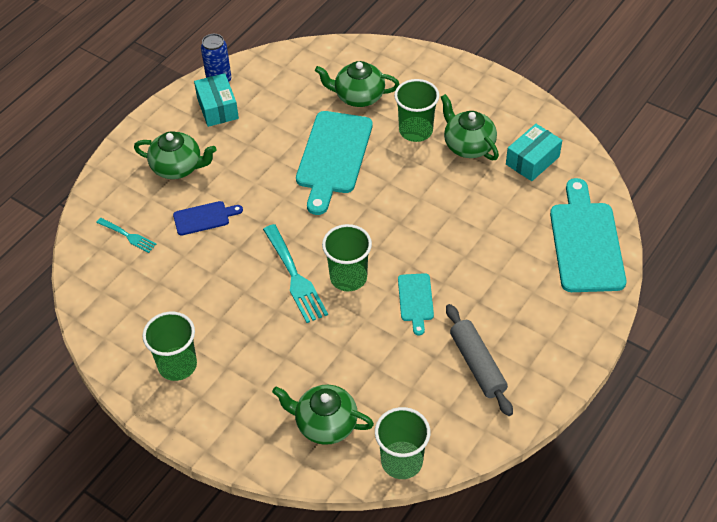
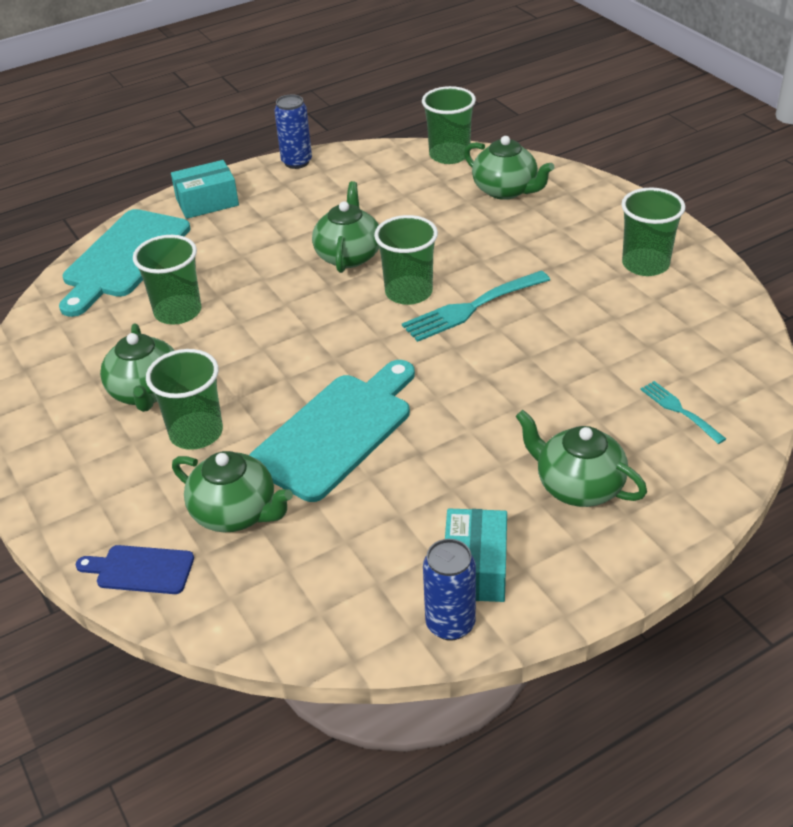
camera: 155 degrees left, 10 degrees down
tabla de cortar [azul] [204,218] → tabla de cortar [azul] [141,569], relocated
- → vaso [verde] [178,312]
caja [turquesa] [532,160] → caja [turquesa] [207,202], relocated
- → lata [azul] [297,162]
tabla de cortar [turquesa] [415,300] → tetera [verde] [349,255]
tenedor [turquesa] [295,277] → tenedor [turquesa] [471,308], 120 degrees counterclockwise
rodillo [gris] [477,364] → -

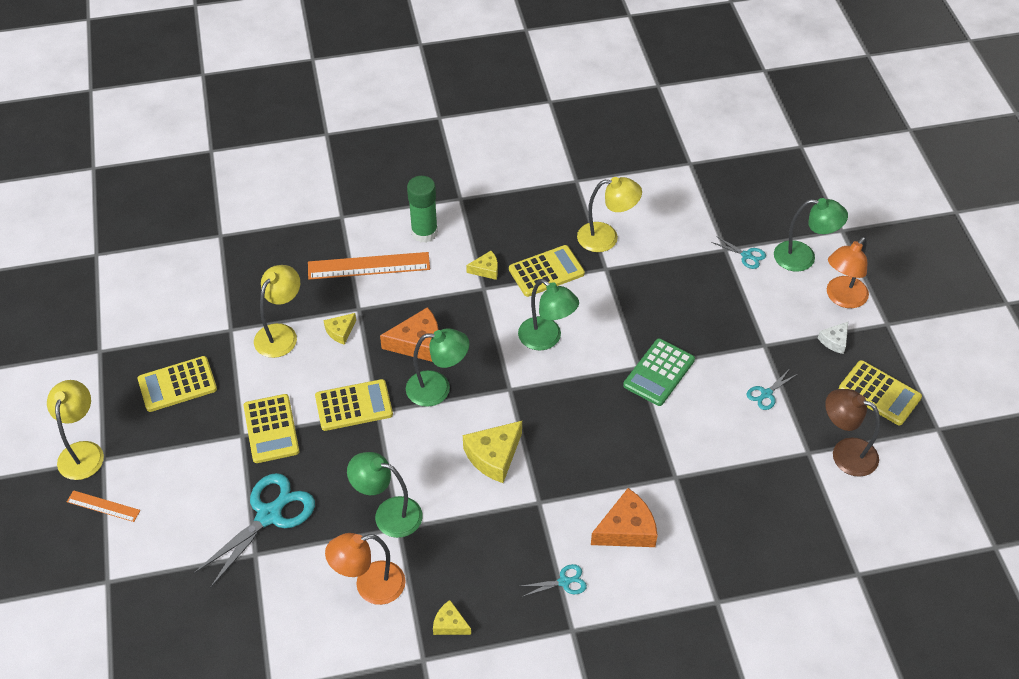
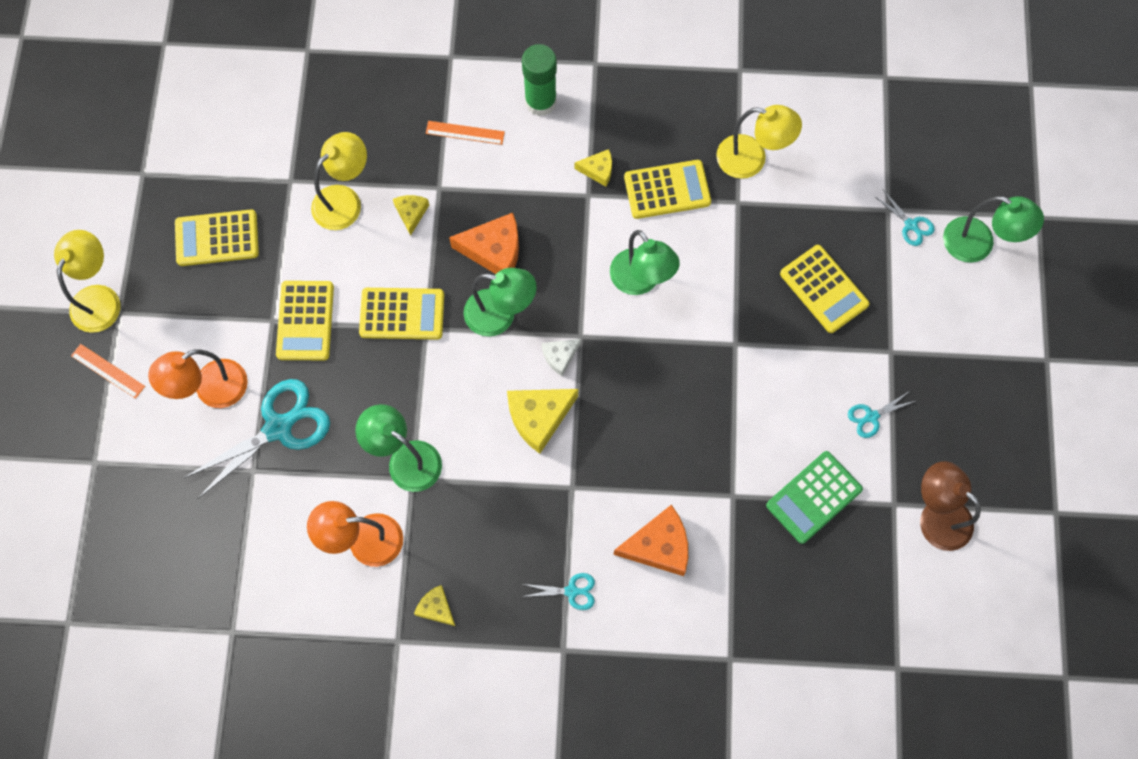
camera: 15 degrees right, 20 degrees up
lámpara [naranja] [842,298] → lámpara [naranja] [211,390], relocated
queso [amarillo] [340,331] → queso [amarillo] [411,213], 120 degrees clockwise
regla [naranja] [369,266] → regla [naranja] [465,132], x0.54
queso [blanco] [834,341] → queso [blanco] [560,356], relocated
calculadora [verde] [659,373] → calculadora [verde] [813,497], relocated
calculadora [amarillo] [879,393] → calculadora [amarillo] [824,289], relocated

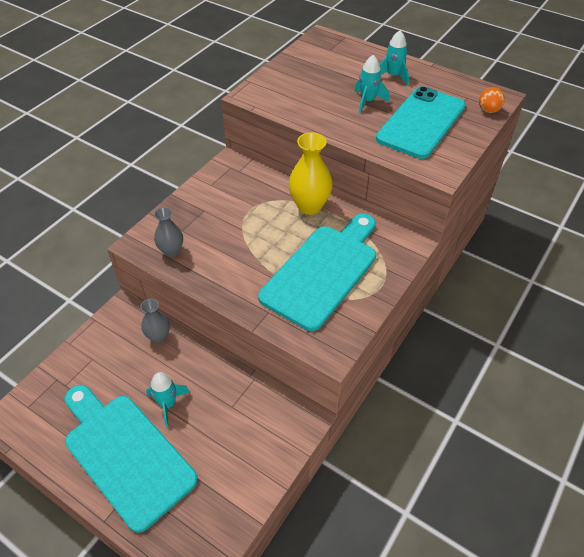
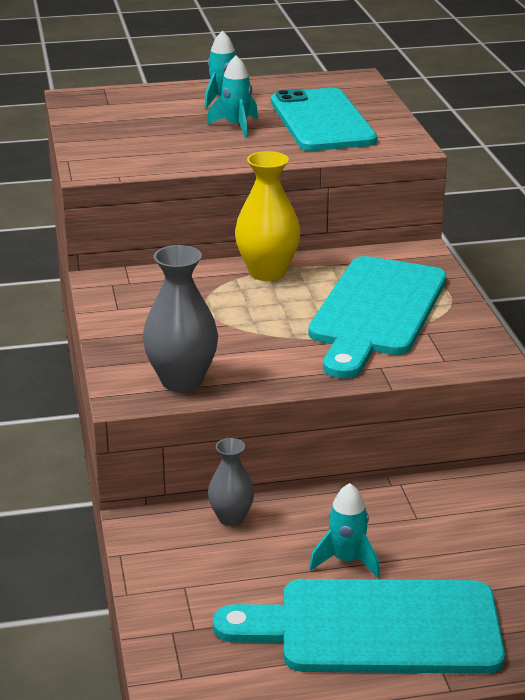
camera: 45 degrees left, 20 degrees down
florero [gris] [171,251] → florero [gris] [182,381], x1.63
tabla de cortar [turquesa] [322,272] → tabla de cortar [turquesa] [376,312], 150 degrees counterclockwise
pelota [naranja] [488,110] → -

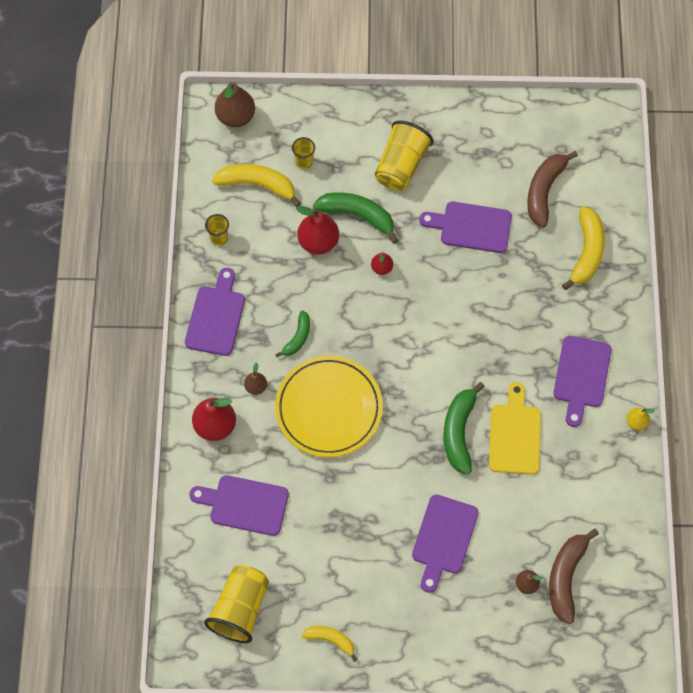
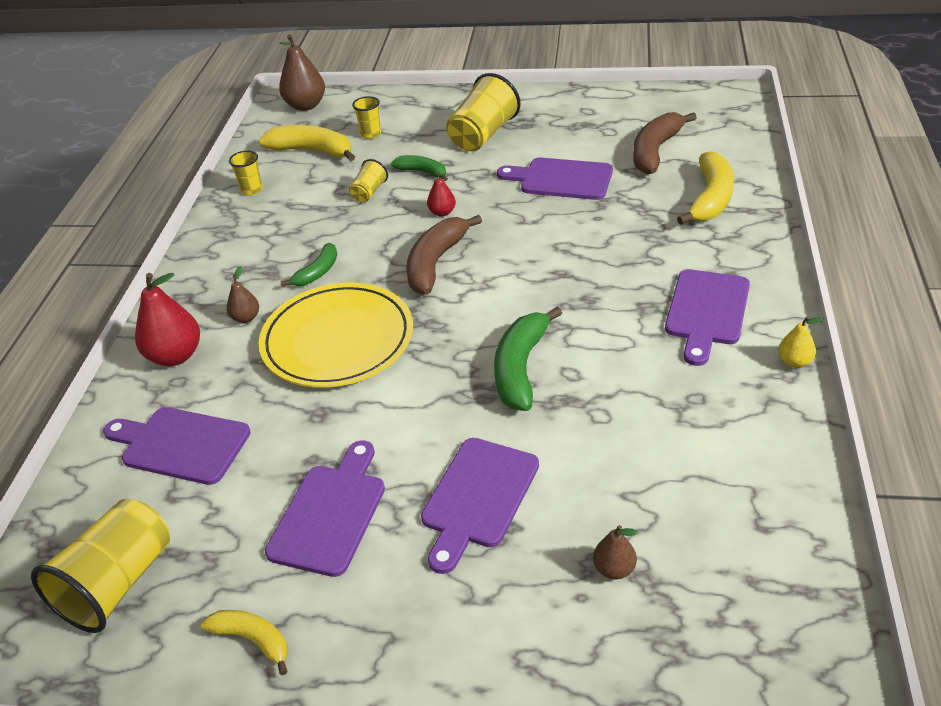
camera: 10 degrees right, 25 degrees down
tabla de cortar [morado] [216,317] → tabla de cortar [morado] [330,514], relocated
pera [rojo] [318,242] → vaso [amarillo] [369,192]
plátano [verde] [357,216] → plátano [verde] [422,172], x0.59
plátano [marrón] [566,577] → plátano [marrón] [435,263], relocated
tabla de cortar [amarillo] [515,435] → -

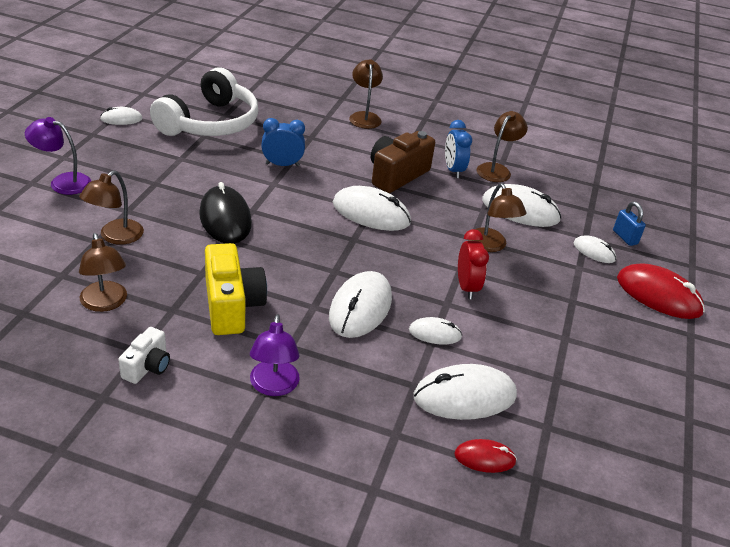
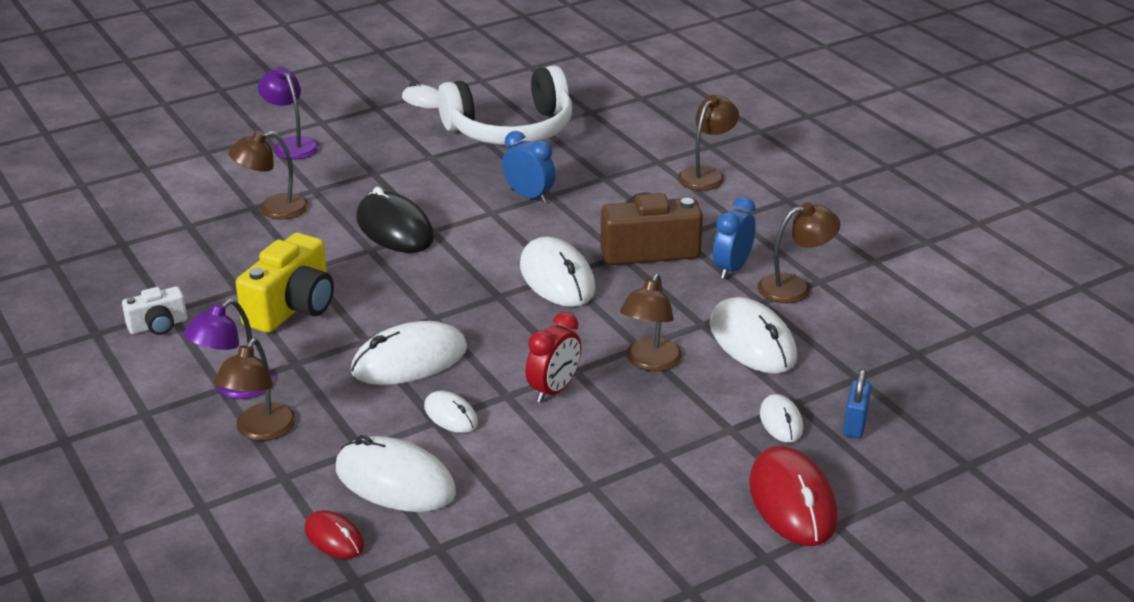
camera: 45 degrees right, 5 degrees down
lámpara [marrón] [105,303] → lámpara [marrón] [260,431], relocated
ratón [negro] [225,218] → ratón [negro] [394,229], 60 degrees counterclockwise

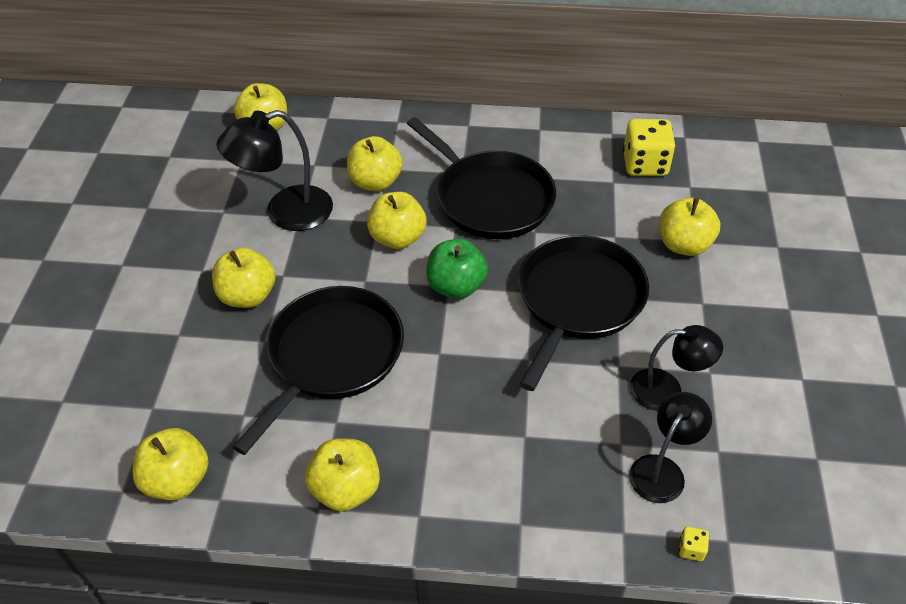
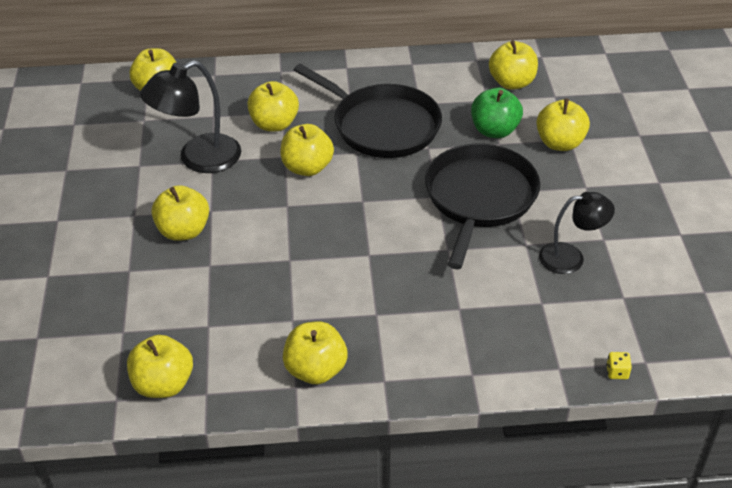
camera: 10 degrees left, 5 degrees down
manzana [verde] [456,286] → manzana [verde] [494,130], relocated
dado [amarillo] [645,164] → manzana [amarillo] [512,83]
sartén [negro] [332,356] → -
lámpara [negro] [662,470] → -

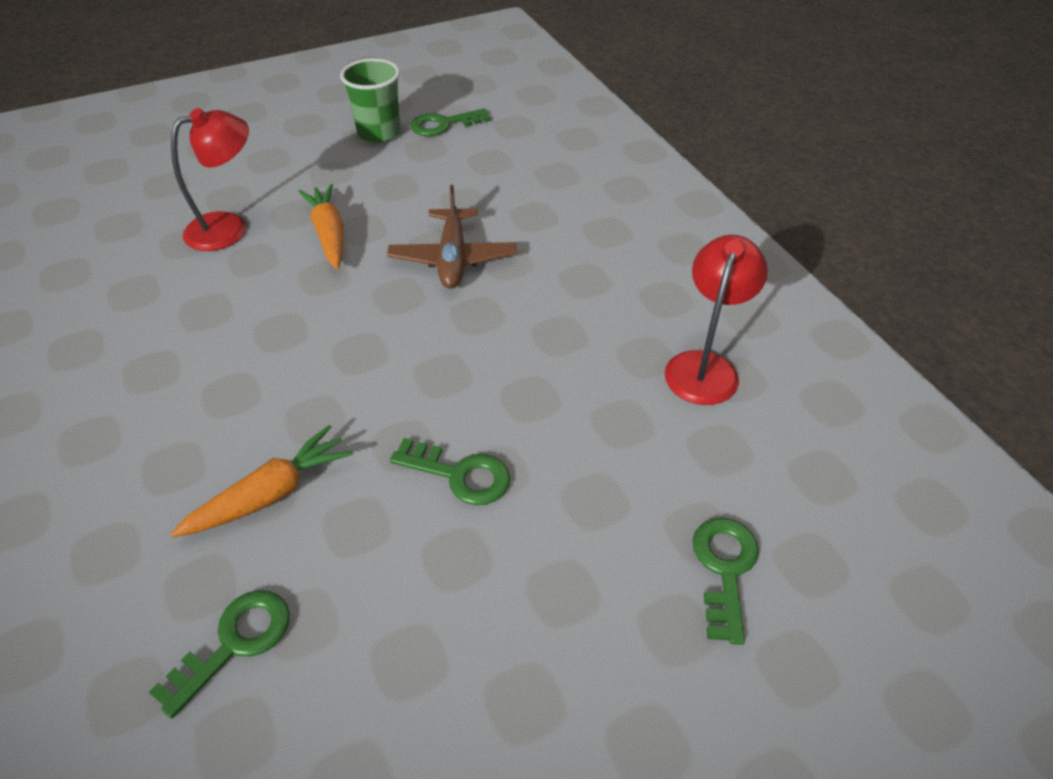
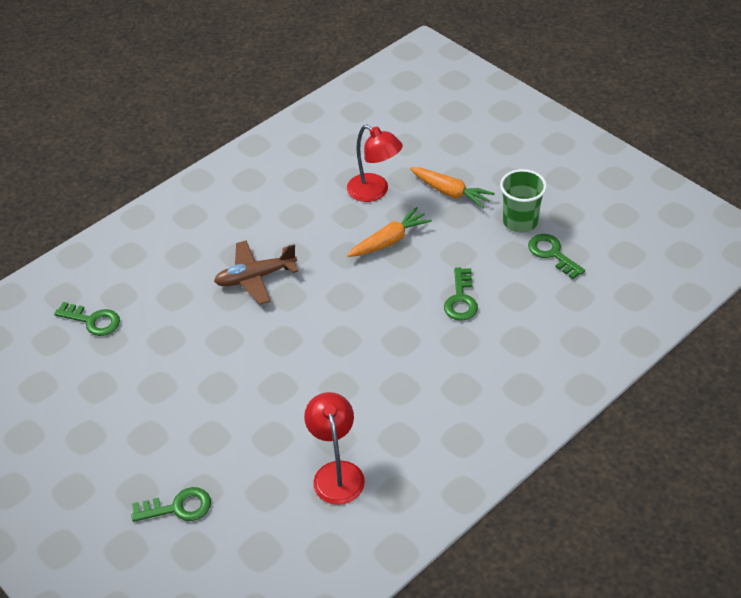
camera: 75 degrees right, 0 degrees up
avión [marrón] [453,258] → avión [marrón] [255,277], relocated
lámpara [rojo] [704,366] → lámpara [rojo] [337,473], 105 degrees counterclockwise
zanahoria [naranja] [271,493] → zanahoria [naranja] [451,192], relocated
llave [verde] [459,475] → llave [verde] [461,299], relocated

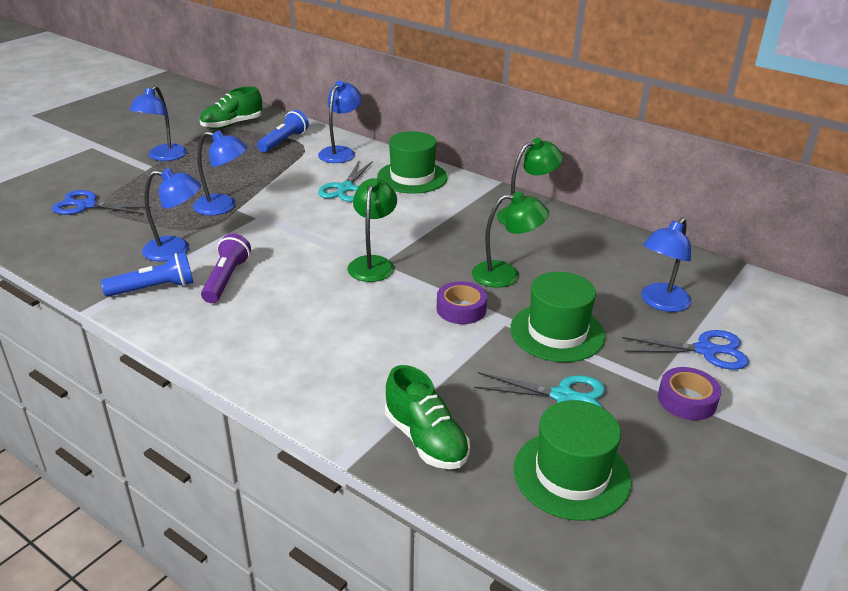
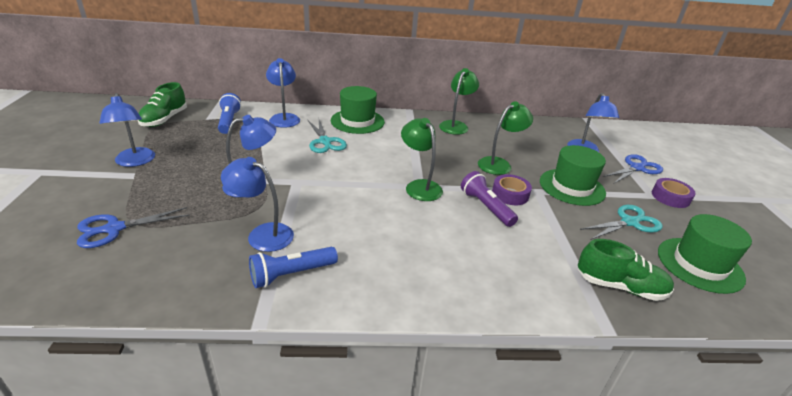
camera: 40 degrees left, 0 degrees up
lámpara [azul] [176,250] → lámpara [azul] [262,234], 120 degrees counterclockwise
lámpara de mano [azul] [154,288] → lámpara de mano [azul] [291,274], 150 degrees counterclockwise
lámpara de mano [morado] [226,279] → lámpara de mano [morado] [486,207], relocated

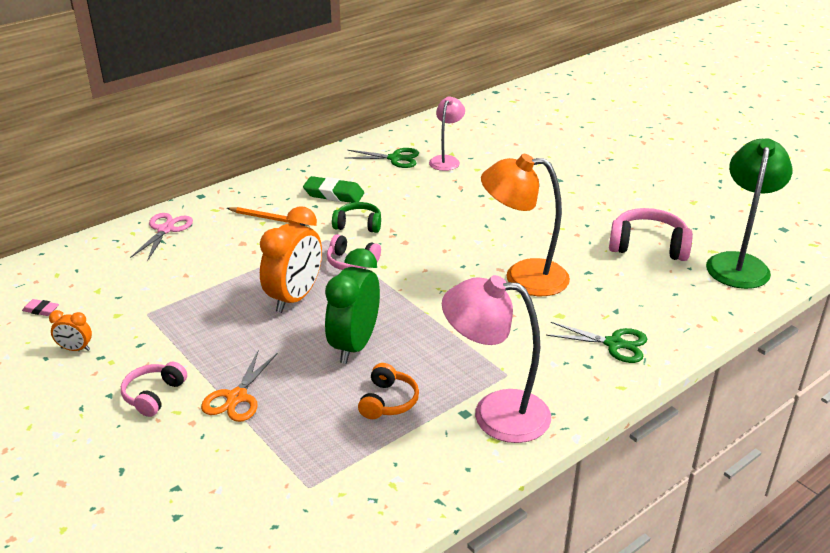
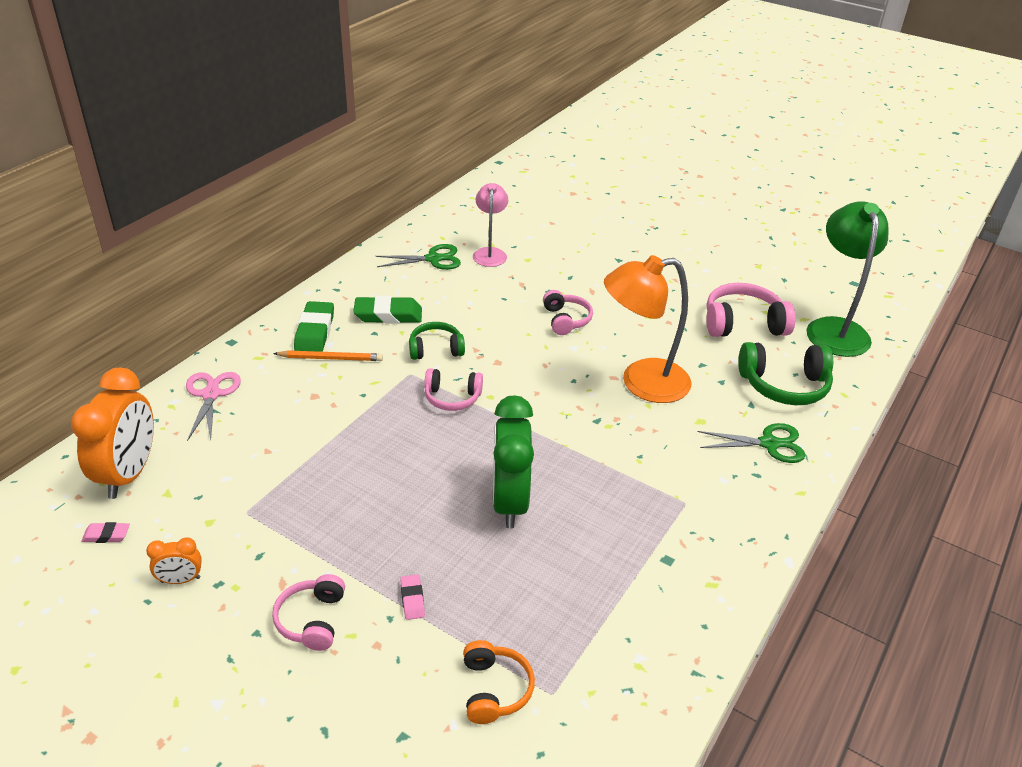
camera: 20 degrees left, 5 degrees up
despertador [naranja] [295,298] → despertador [naranja] [129,474], relocated
- → goma de borrar [verde] [315,332]
tijeras [naranja] [237,397] → goma de borrar [rosa] [412,599]
auriculares [naranja] [388,401] → auriculares [naranja] [494,689], relocated
- → auriculares [rosa] [566,320]
- → auriculares [verde] [784,385]
lámpara [rosa] [495,413] → -

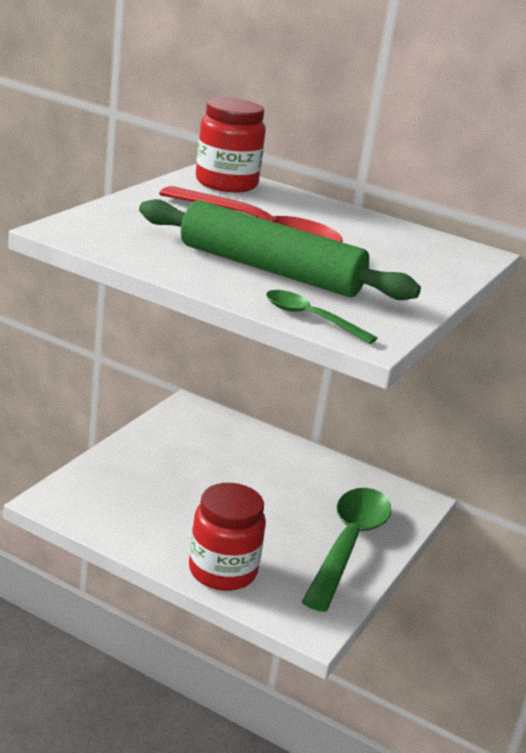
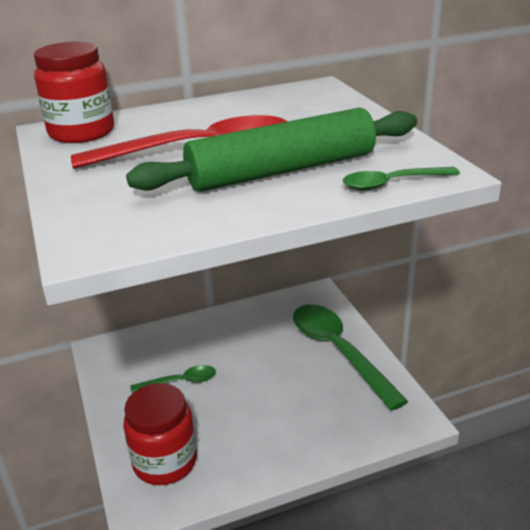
camera: 45 degrees left, 5 degrees up
tarro [rojo] [222,571] → tarro [rojo] [165,462], relocated
- → cuchara [verde] [180,382]

